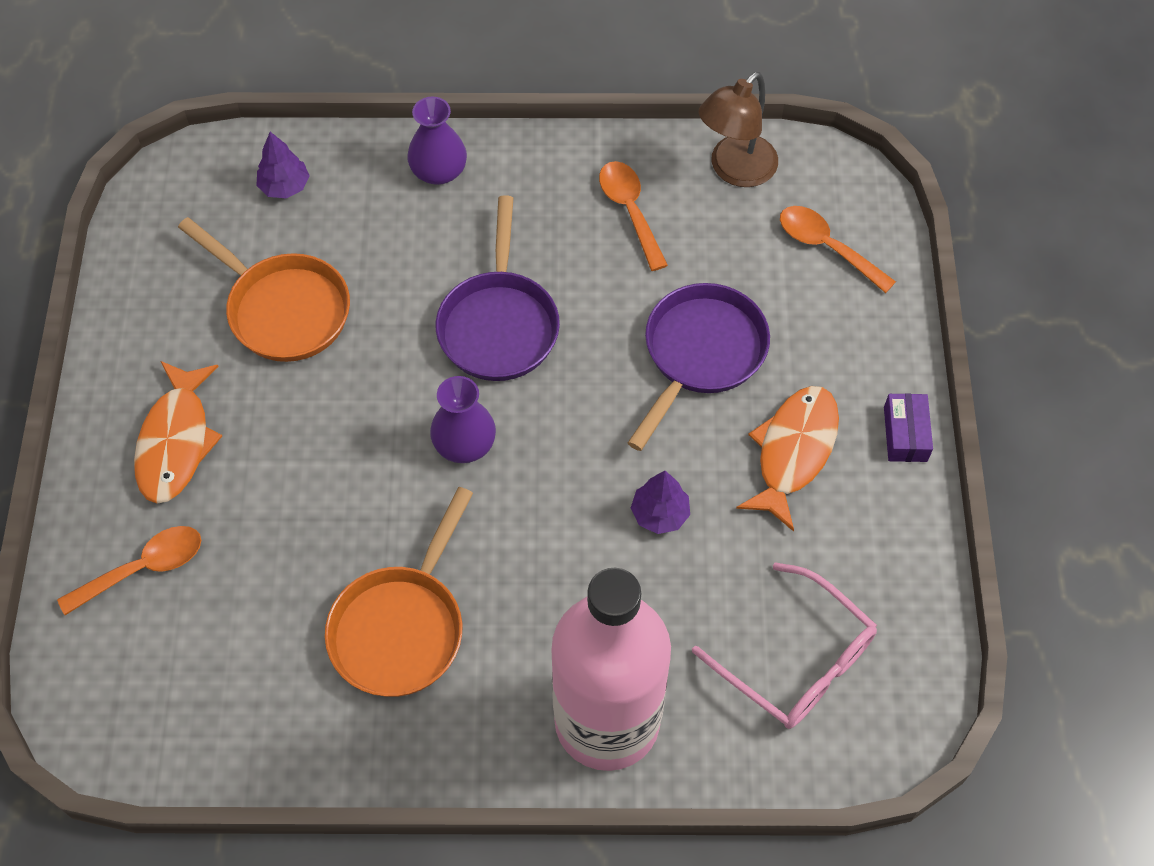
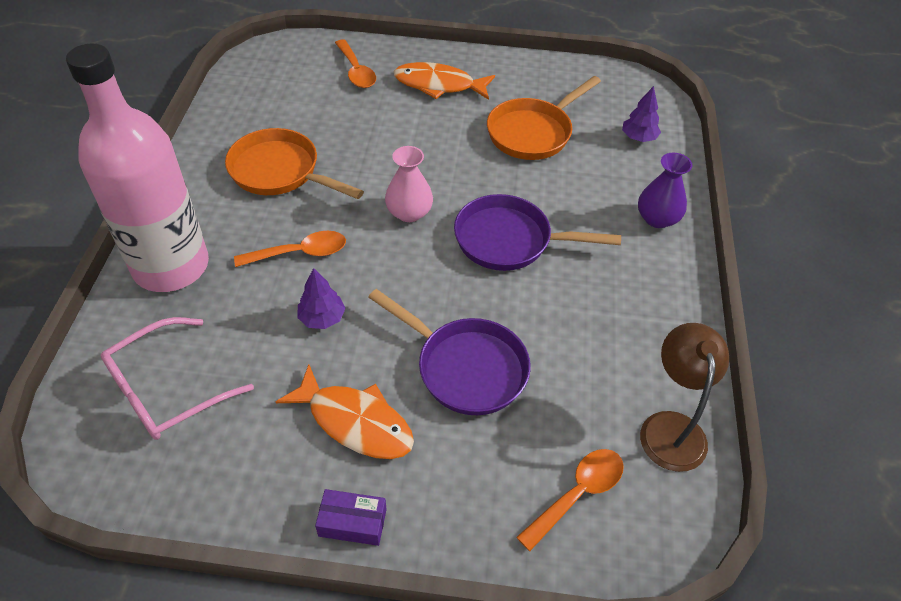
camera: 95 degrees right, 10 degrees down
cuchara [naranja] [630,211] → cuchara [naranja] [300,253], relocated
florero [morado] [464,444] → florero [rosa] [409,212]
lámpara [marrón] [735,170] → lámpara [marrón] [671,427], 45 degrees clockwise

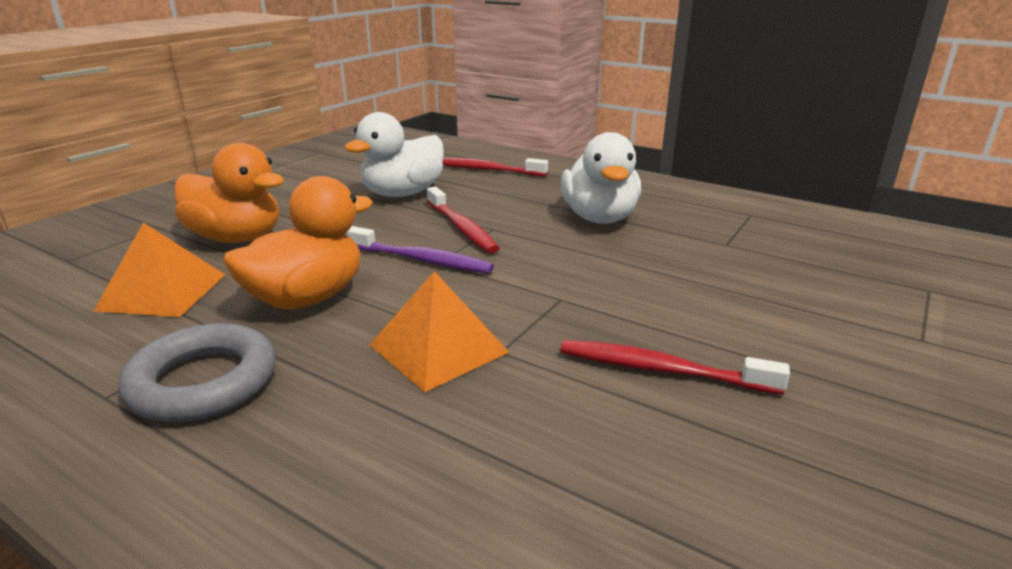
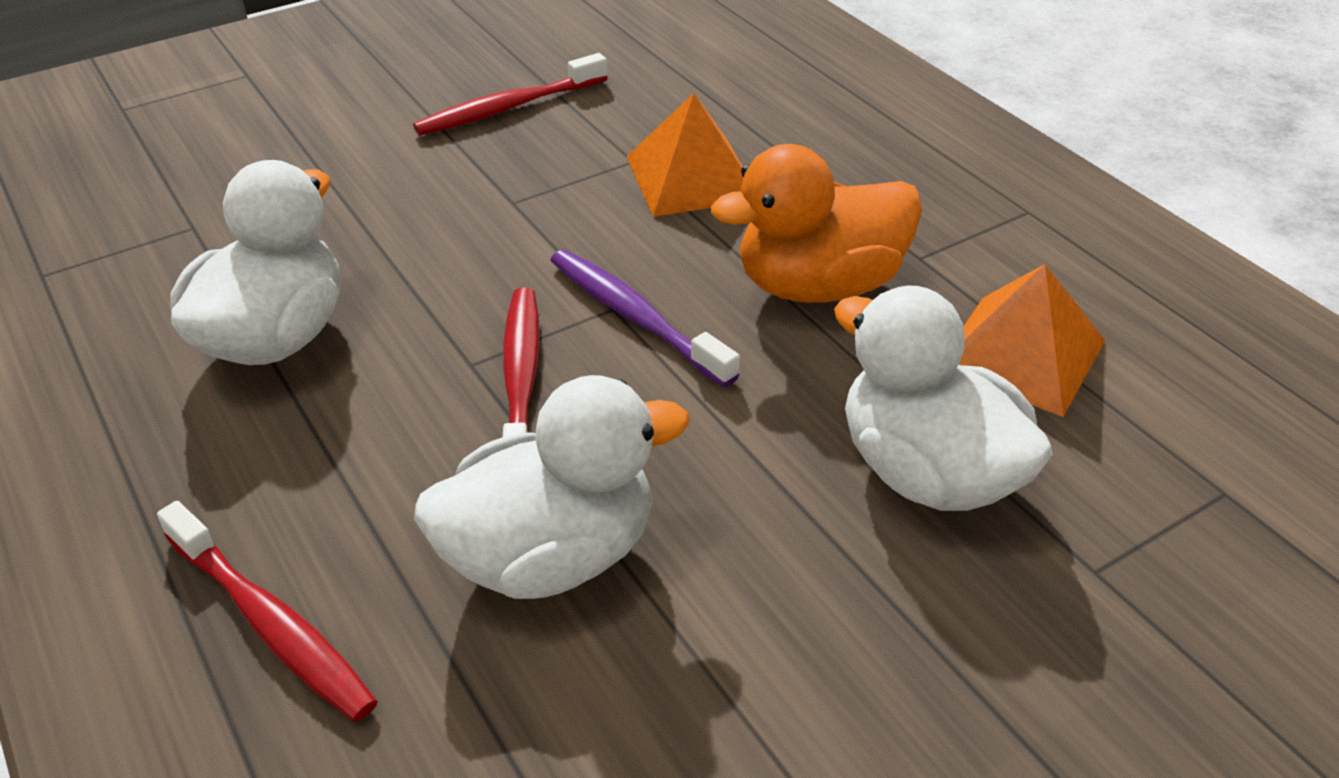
camera: 155 degrees left, 15 degrees up
cepillo de dientes [rojo] [661,370] → cepillo de dientes [rojo] [509,108], 105 degrees clockwise
pato [naranja] [236,238] → pato [blanco] [927,473]
anillo [gris] [203,382] → -

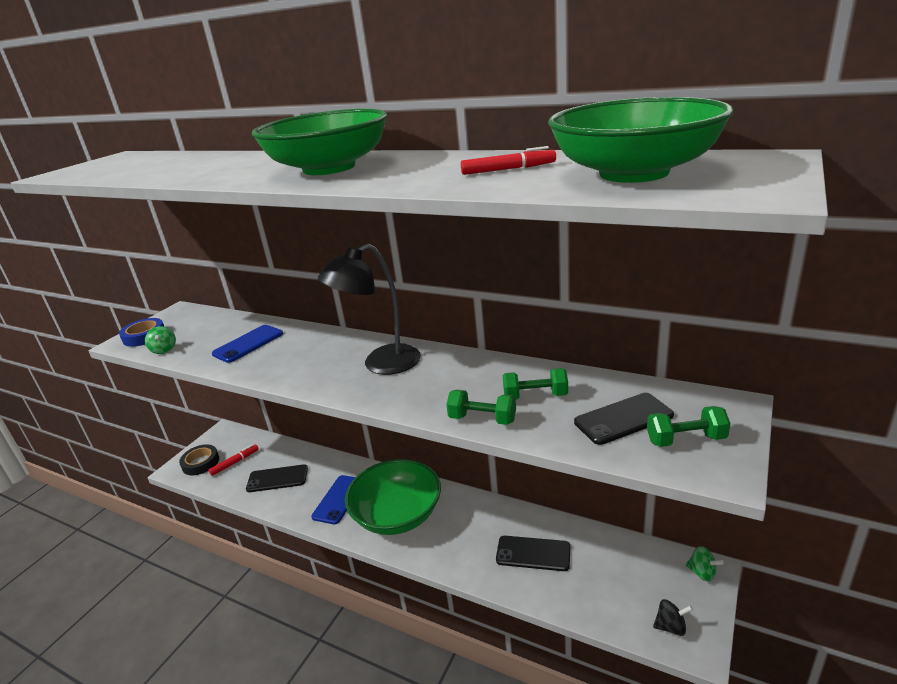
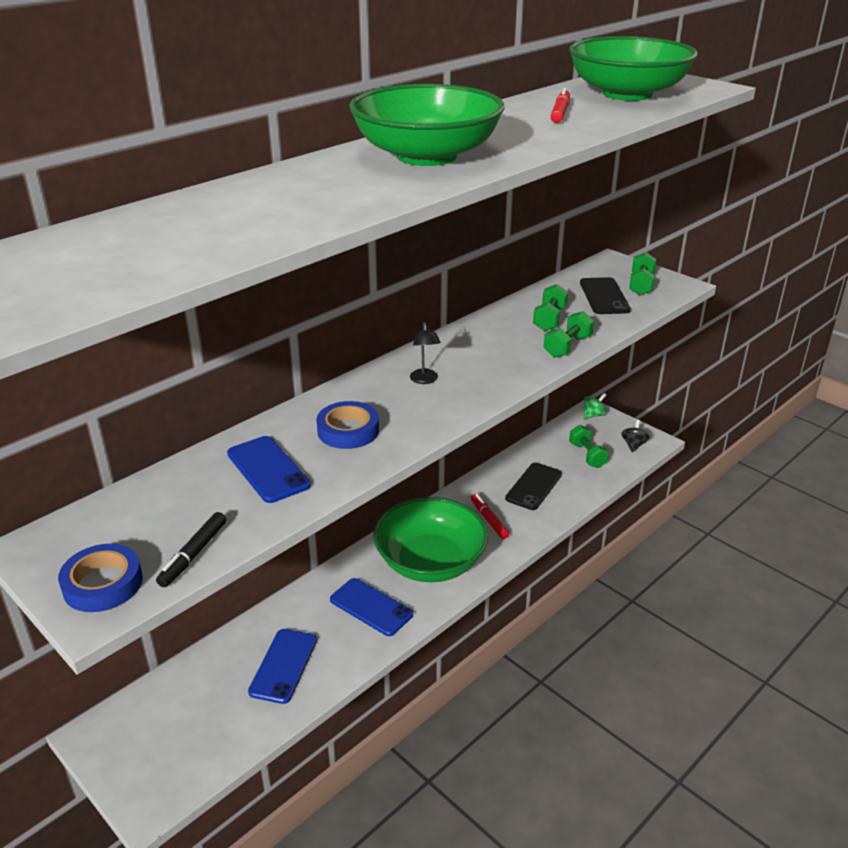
camera: 75 degrees left, 5 degrees up
peonza [verde] [164,350] → rotulador [negro] [193,555]
móvil [negro] [277,479] → móvil [azul] [283,666]
- → cinta adhesiva [azul] [348,430]
lámpara [negro] [381,364] → lámpara [negro] [425,380], x0.43
rotulador [rojo] [235,462] → rotulador [rojo] [489,520], relocated
- → mancuerna [verde] [587,455]
cinta adhesiva [negro] [200,463] → -

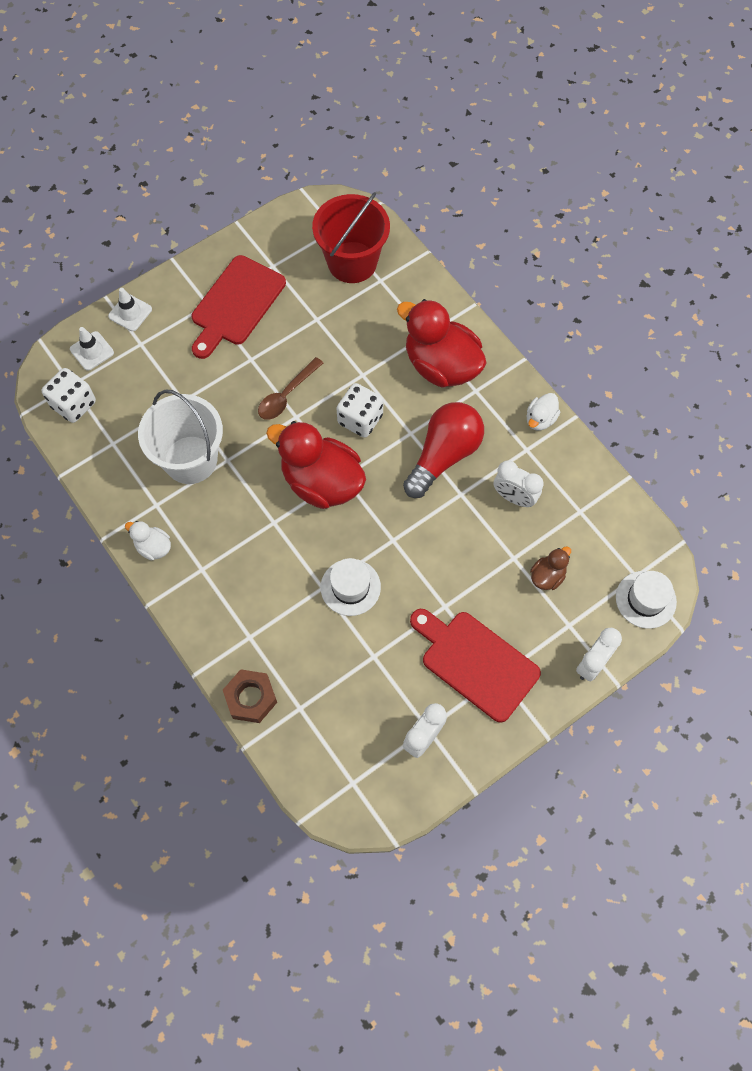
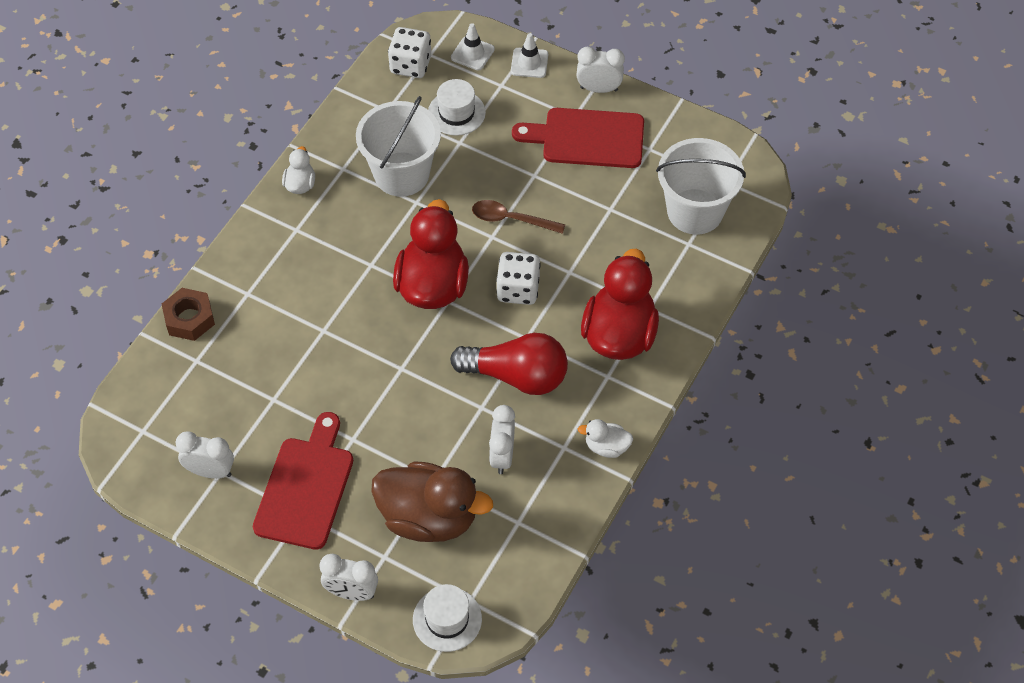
camera: 65 degrees right, 10 degrees down
pato [marrón] [547,576] → pato [marrón] [429,517], x2.18
sombrero [blanco] [350,587] → sombrero [blanco] [456,113], relocated
- → despertador [blanco] [599,89]
balde [rojo] [352,262] → balde [blanco] [695,211]

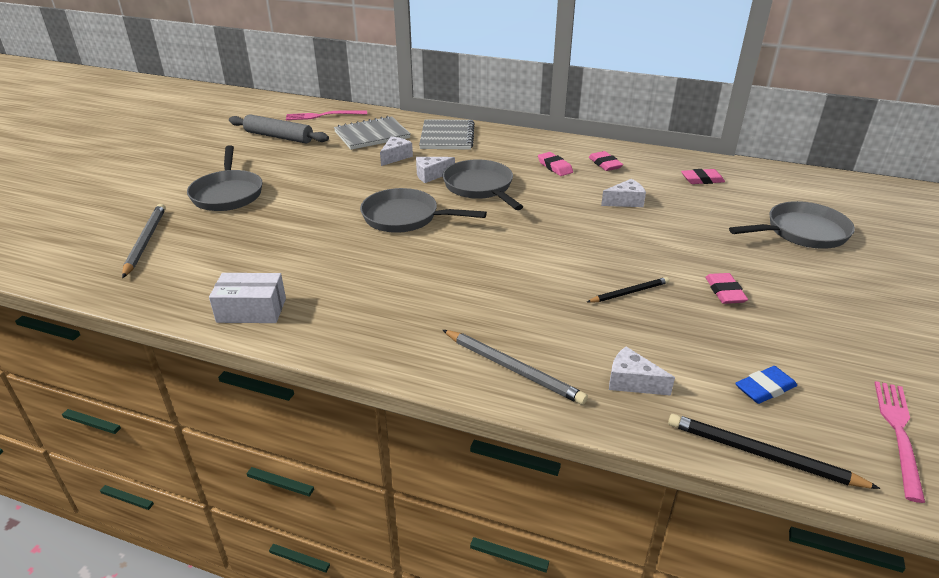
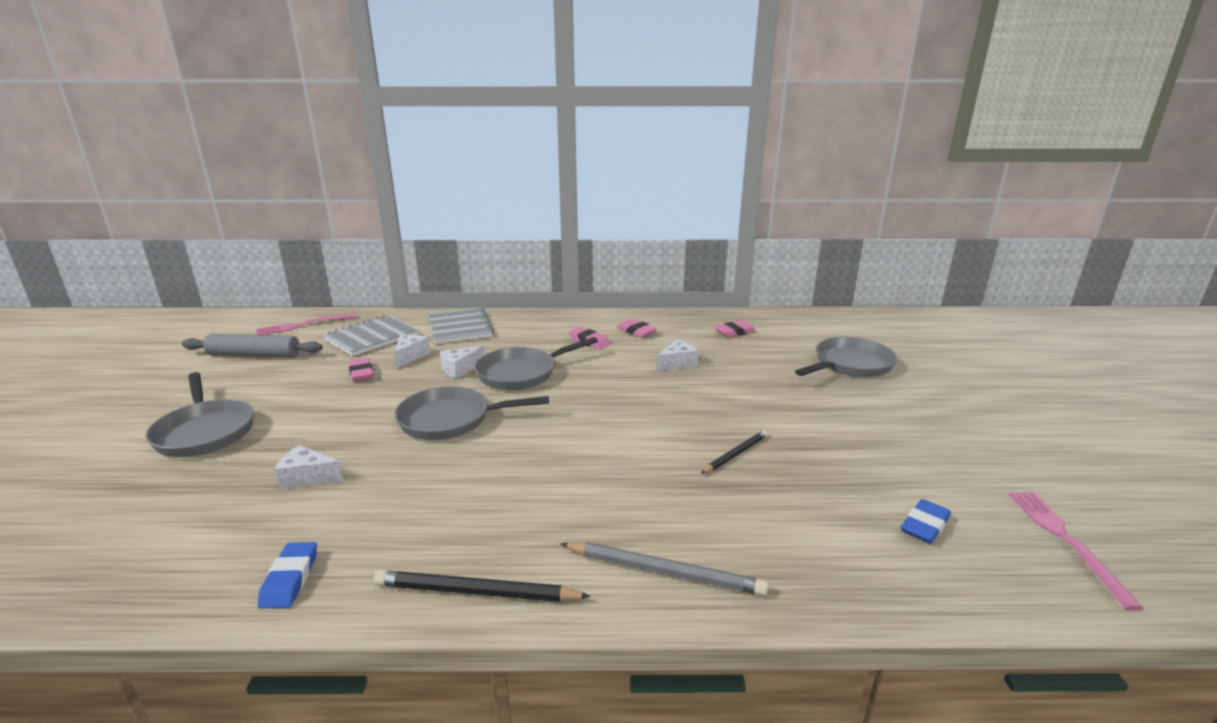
camera: 20 degrees left, 10 degrees down
caja [blanco] [251,310] → goma de borrar [azul] [290,579]
queso [blanco] [632,382] → queso [blanco] [307,477], relocated
goma de borrar [rosa] [725,292] → goma de borrar [rosa] [361,373], relocated
lápiz [negro] [762,455] → lápiz [negro] [476,592], relocated
sartén [gris] [480,187] → sartén [gris] [521,373], 75 degrees counterclockwise
lápiz [gris] [145,241] → -

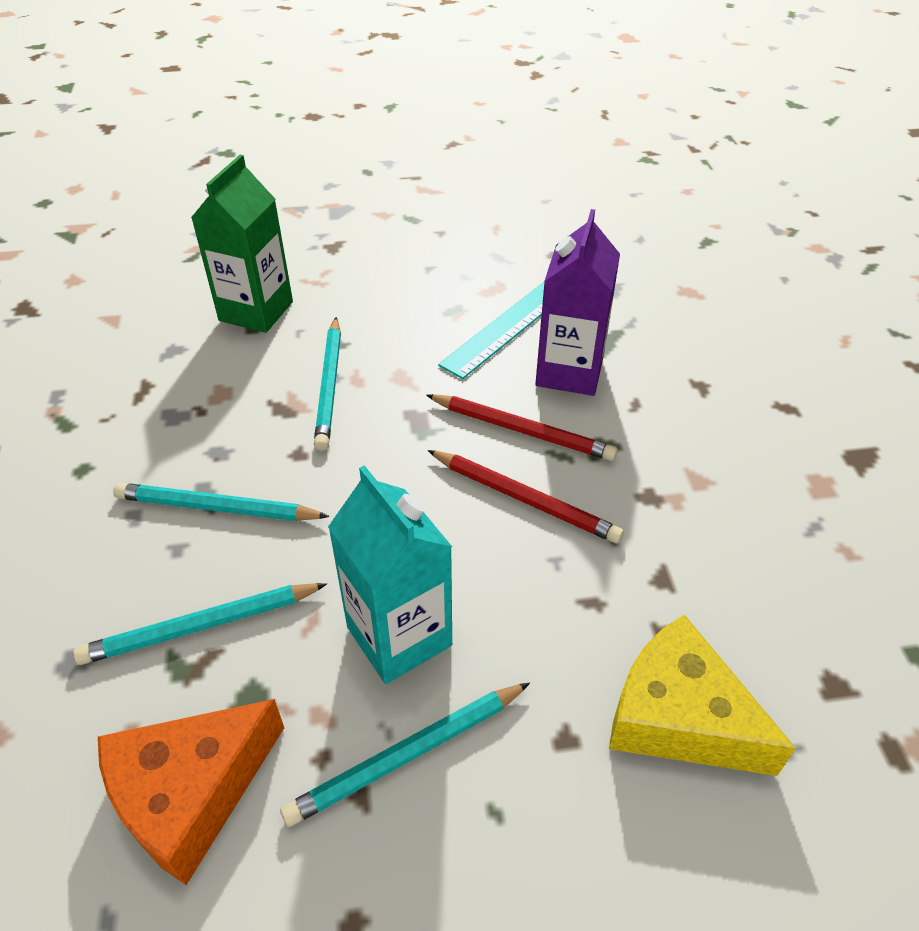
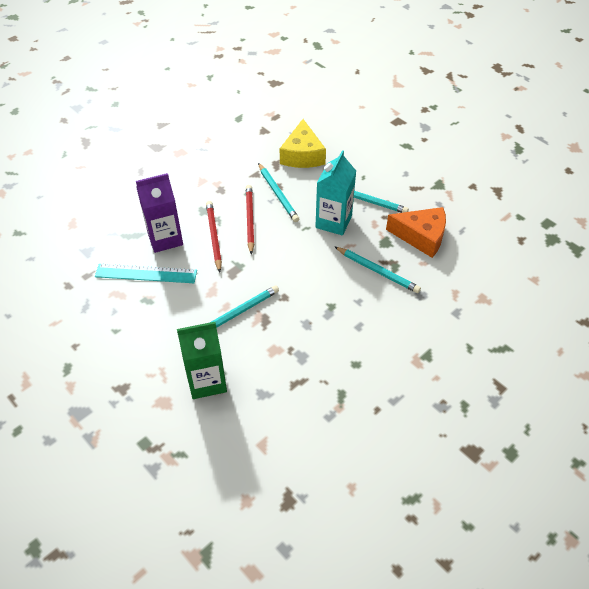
camera: 125 degrees left, 5 degrees up
lápiz [turquesa] [217,508] → lápiz [turquesa] [278,194], relocated

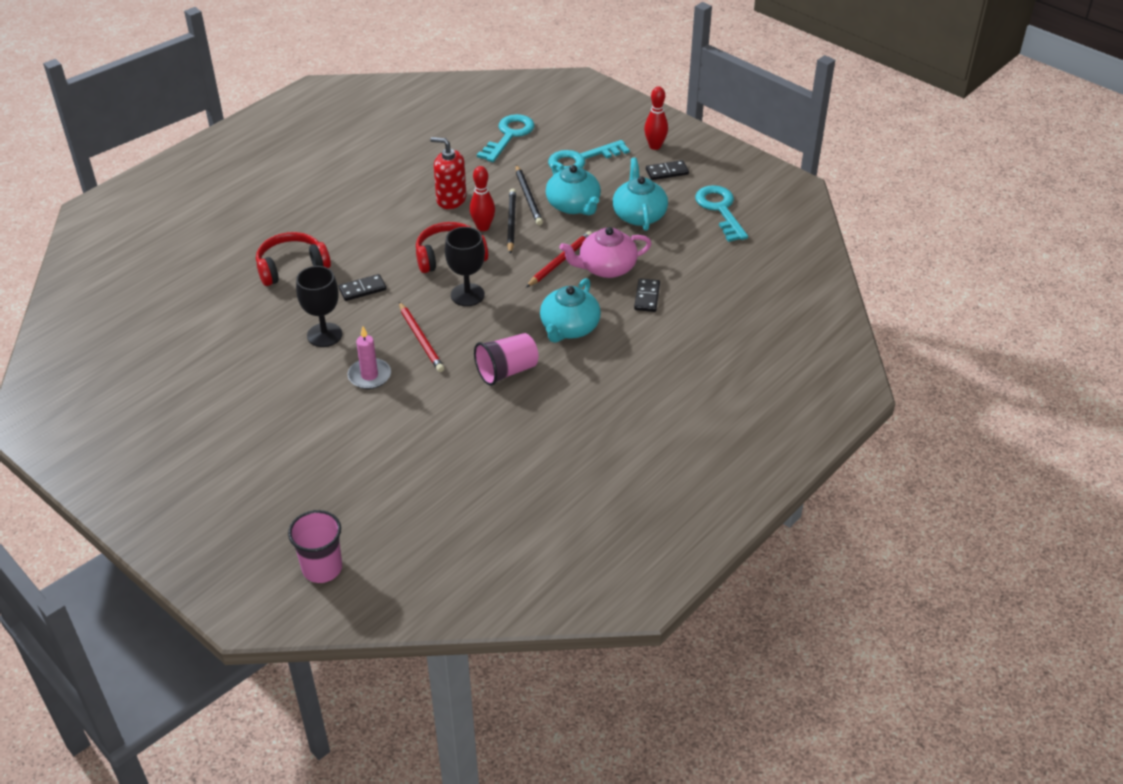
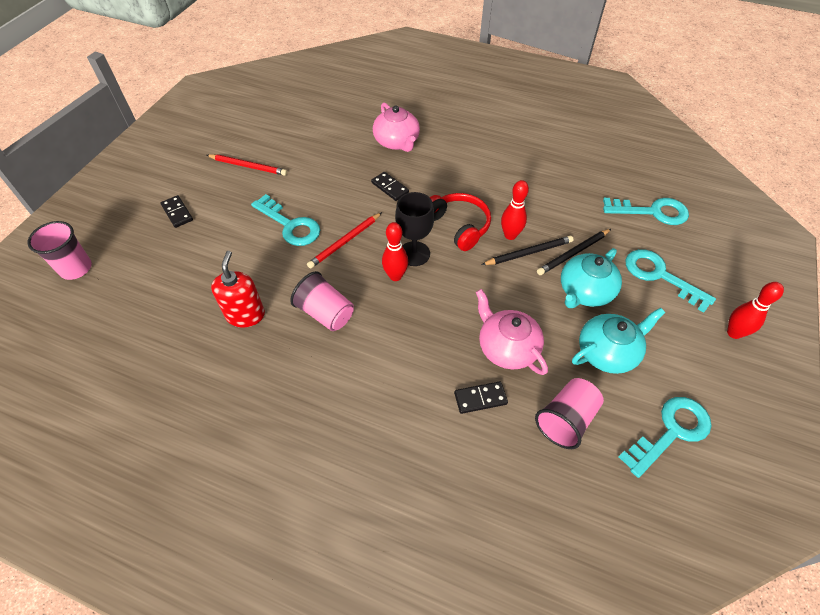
camera: 70 degrees right, 10 degrees up
ficha de dominó [negro] [667,172] → ficha de dominó [negro] [177,213], relocated
lápiz [rojo] [560,261] → lápiz [rojo] [248,166], relocated
dispensador de jabón [rojo] [451,199] → dispensador de jabón [rojo] [245,315], relocated
vela [rosa] [369,376] → llave [turquesa] [290,225]
auriculares [rojo] [291,267] → tetera [rosa] [397,142]
- → bolo [rojo] [395,276]
- → vaso [rosa] [566,420]
copa [negro] [324,335] → -
tetera [turquesa] [569,328] → -

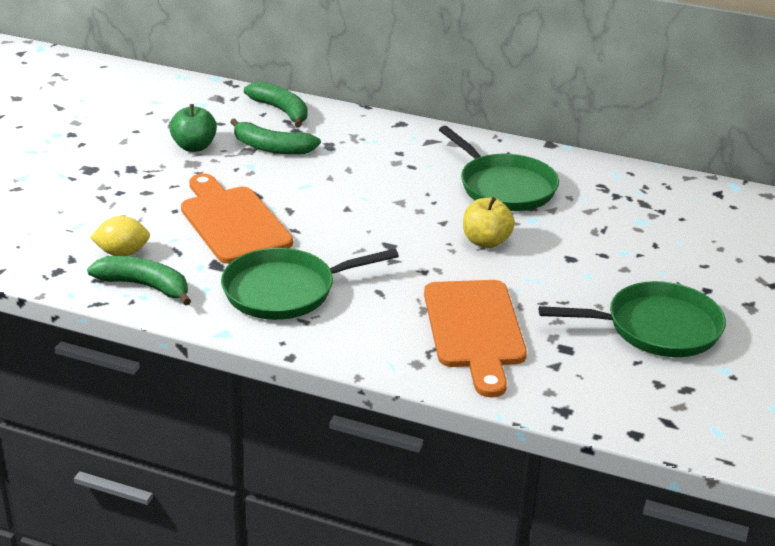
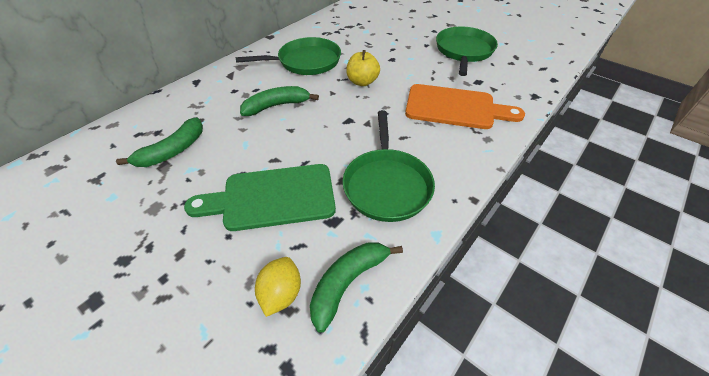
camera: 70 degrees left, 15 degrees up
tabla de cortar [naranja] [232,222] → tabla de cortar [verde] [272,197]
plátano [verde] [281,111] → plátano [verde] [277,106], relocated
manzana [verde] [194,147] → -

